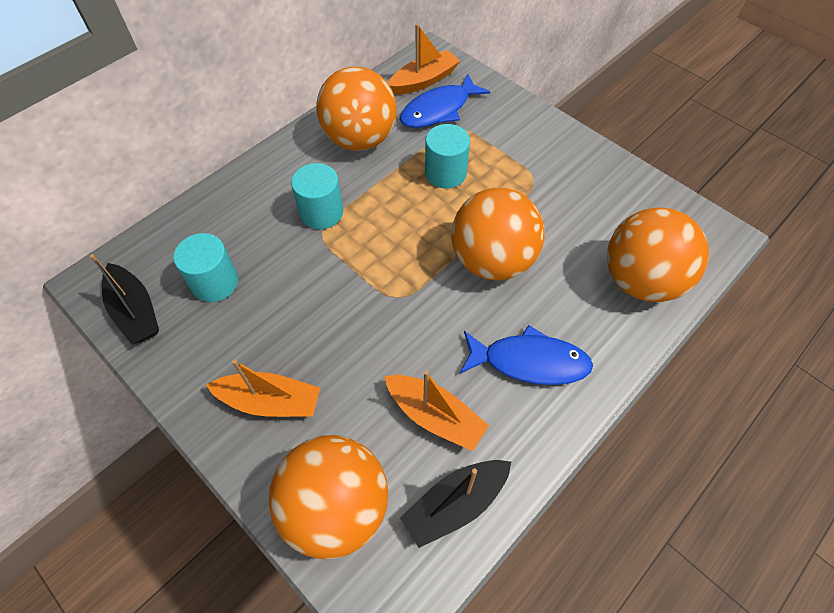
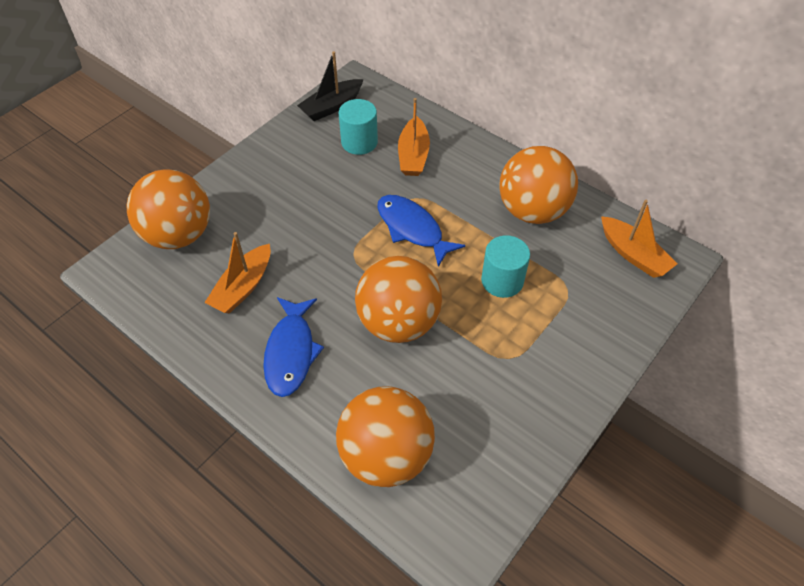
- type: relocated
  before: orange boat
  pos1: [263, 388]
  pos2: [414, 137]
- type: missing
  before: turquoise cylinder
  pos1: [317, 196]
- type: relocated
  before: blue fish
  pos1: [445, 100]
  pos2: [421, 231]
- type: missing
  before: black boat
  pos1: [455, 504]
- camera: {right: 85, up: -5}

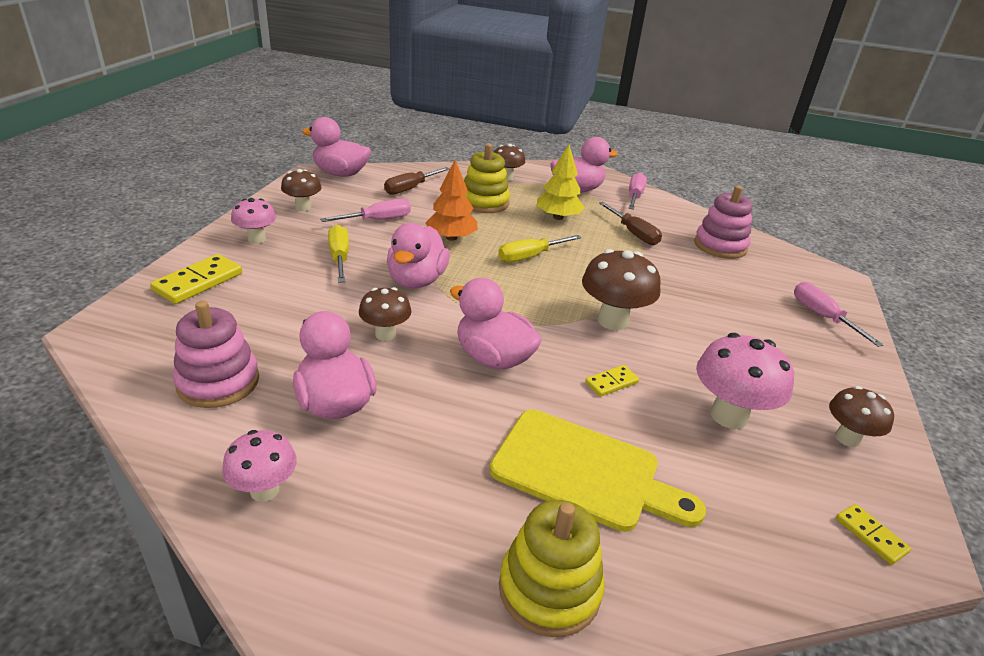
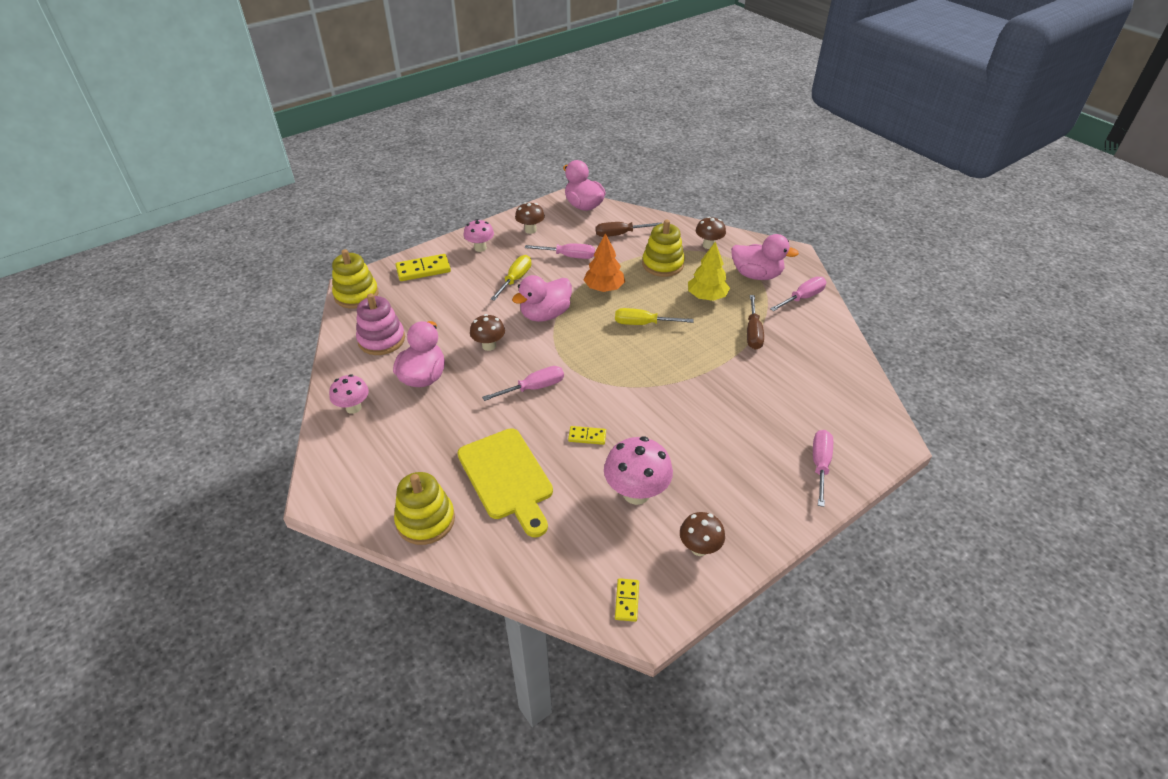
- type: exchanged
  before: pink duck
  after: pink screwdriver
  pos1: [496, 323]
  pos2: [523, 383]
- type: missing
  before: brown mushroom
  pos1: [621, 289]
- type: missing
  before: pink stacking toy
  pos1: [723, 222]
- type: appeared
  after: yellow stacking toy
  pos2: [355, 278]
- camera: {right: 40, up: 10}

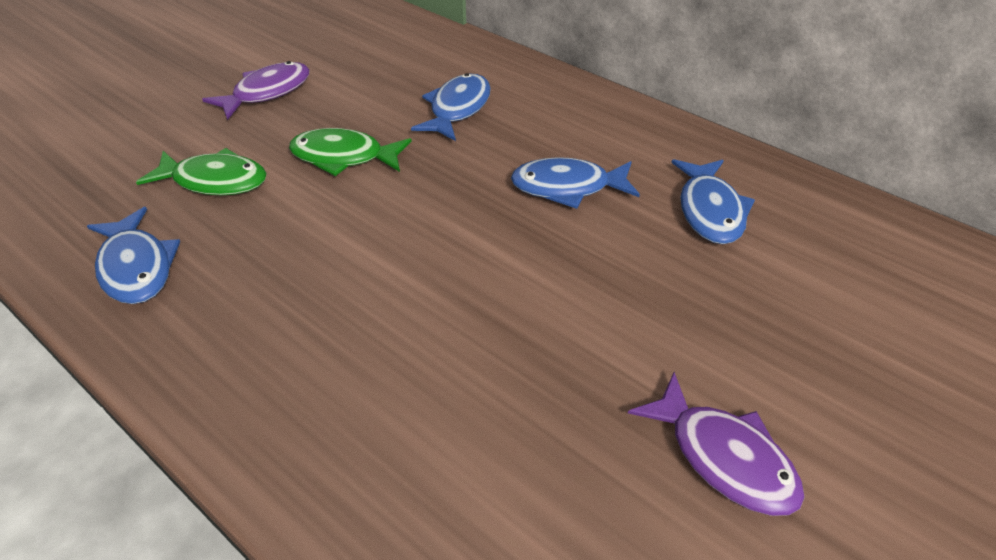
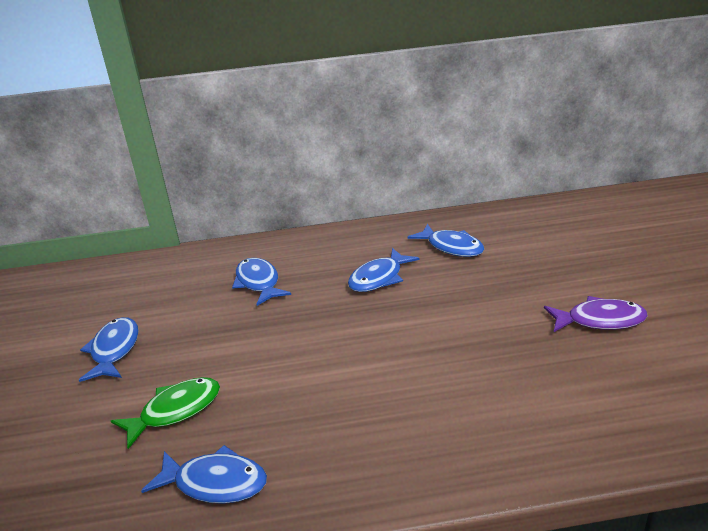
- type: colour
  before: purple fish
  after: blue fish
  pos1: [256, 90]
  pos2: [109, 349]
- type: missing
  before: green fish
  pos1: [350, 152]
- camera: {right: -45, up: -15}

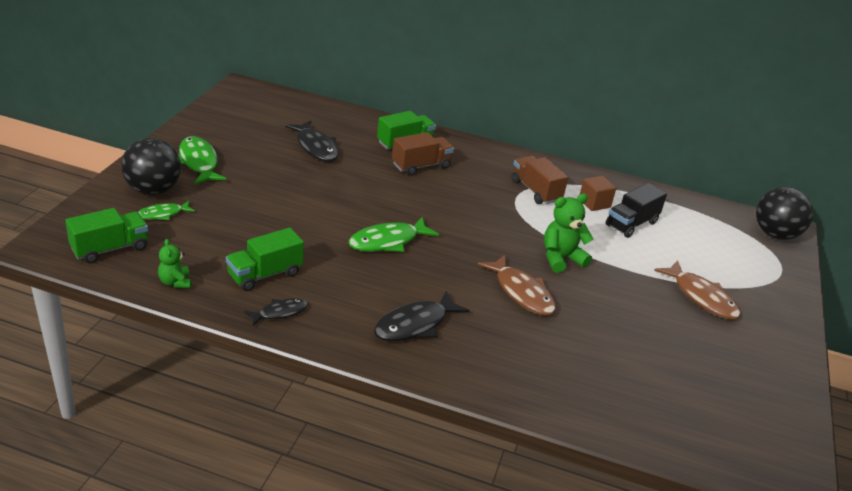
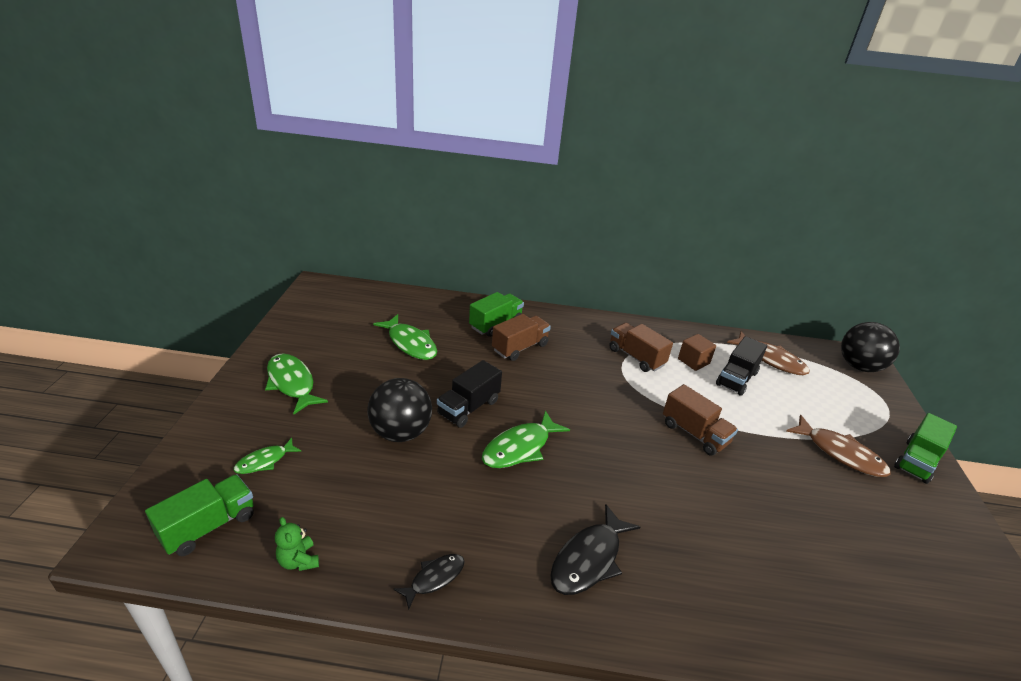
- type: relocated
  before: black ball
  pos1: [151, 166]
  pos2: [399, 410]
- type: relocated
  before: green truck
  pos1: [265, 259]
  pos2: [925, 448]
- type: colour
  before: black fish
  after: green fish
  pos1: [311, 141]
  pos2: [405, 337]
- type: relocated
  before: brown fish
  pos1: [517, 285]
  pos2: [768, 353]
- type: exchanged
  before: green teddy bear
  after: brown truck
  pos1: [568, 233]
  pos2: [700, 420]
- type: appeared
  after: black truck
  pos2: [469, 394]
- camera: {right: -10, up: 0}

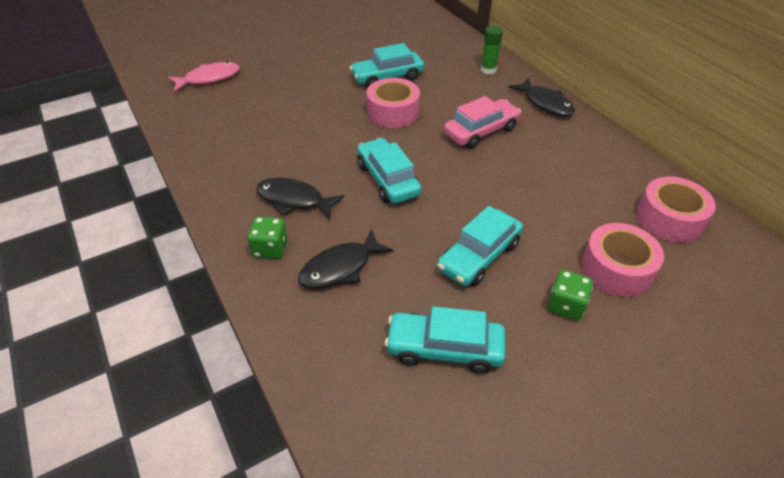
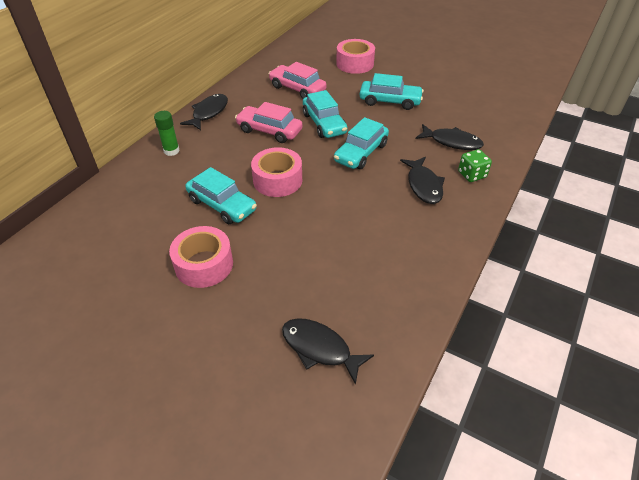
- type: colour
  before: pink fish
  after: black fish
  pos1: [204, 77]
  pos2: [328, 351]
- type: relocated
  before: turquoise car
  pos1: [445, 340]
  pos2: [325, 114]
- type: missing
  before: green dice
  pos1: [570, 295]
- type: relocated
  before: pink tape
  pos1: [676, 210]
  pos2: [201, 257]
- type: appeared
  after: pink car
  pos2: [297, 80]
- camera: {right: -120, up: 0}

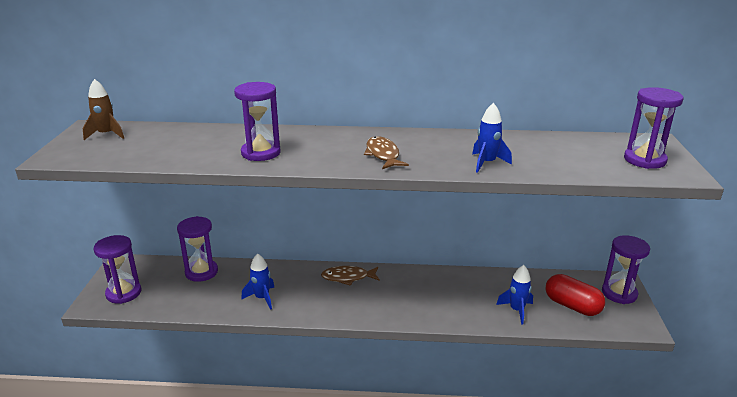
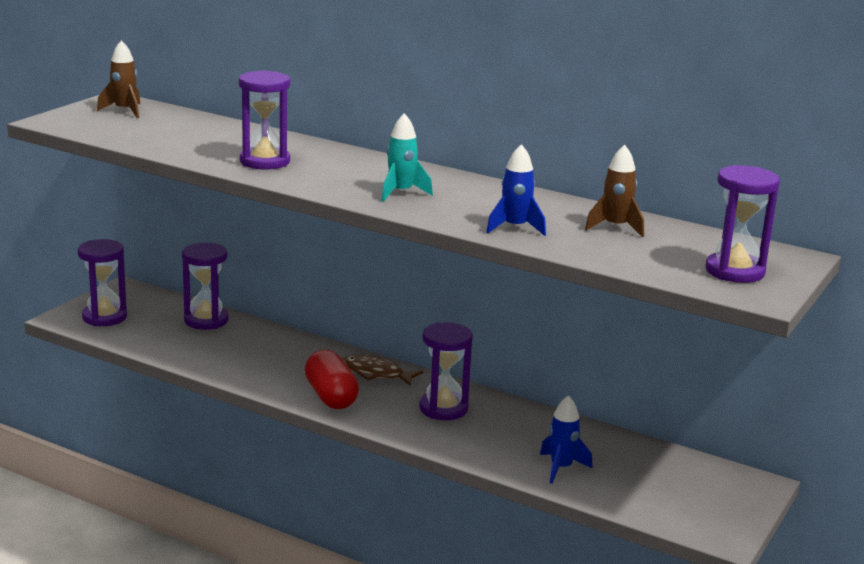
- type: missing
  before: blue rocket
  pos1: [258, 281]
- type: exchanged
  before: brown fish
  after: turquoise rocket
  pos1: [386, 152]
  pos2: [407, 157]
- type: relocated
  before: red capsule
  pos1: [575, 295]
  pos2: [332, 379]
- type: relocated
  before: purple hourglass
  pos1: [626, 269]
  pos2: [446, 371]
- type: appeared
  after: brown rocket
  pos2: [614, 191]
- camera: {right: 25, up: -5}

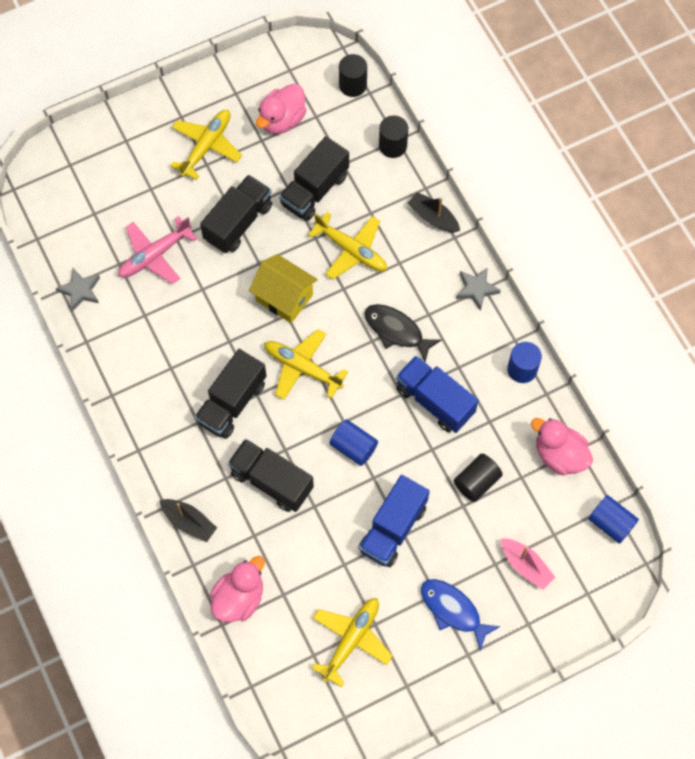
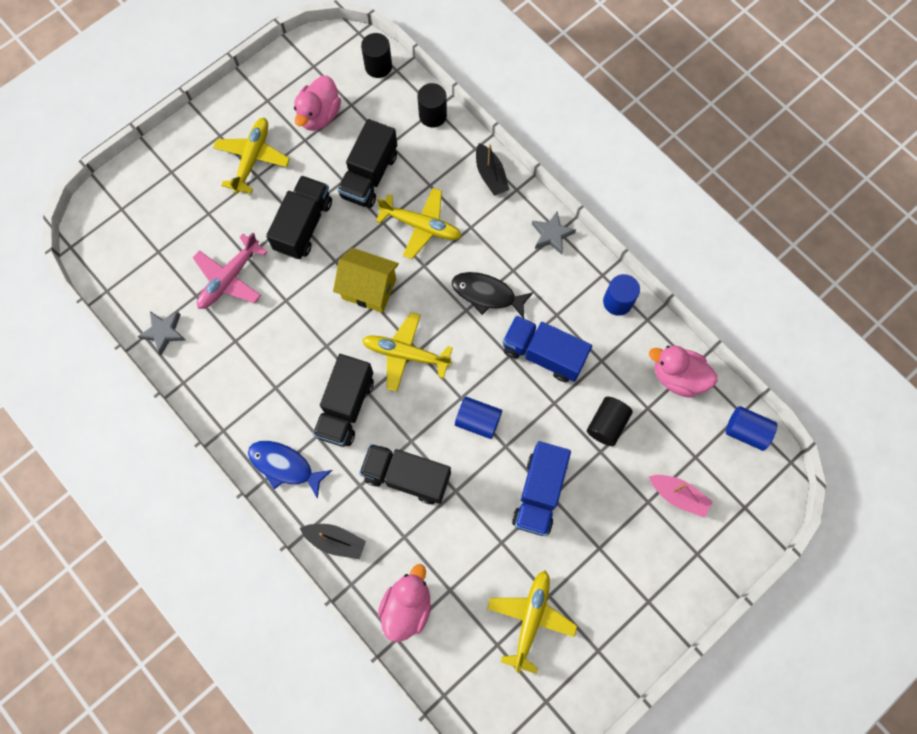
- type: spun
  before: black boat
  pos1: [433, 212]
  pos2: [493, 169]
  turn: -135
- type: relocated
  before: blue fish
  pos1: [461, 615]
  pos2: [290, 470]
- camera: {right: -15, up: 5}

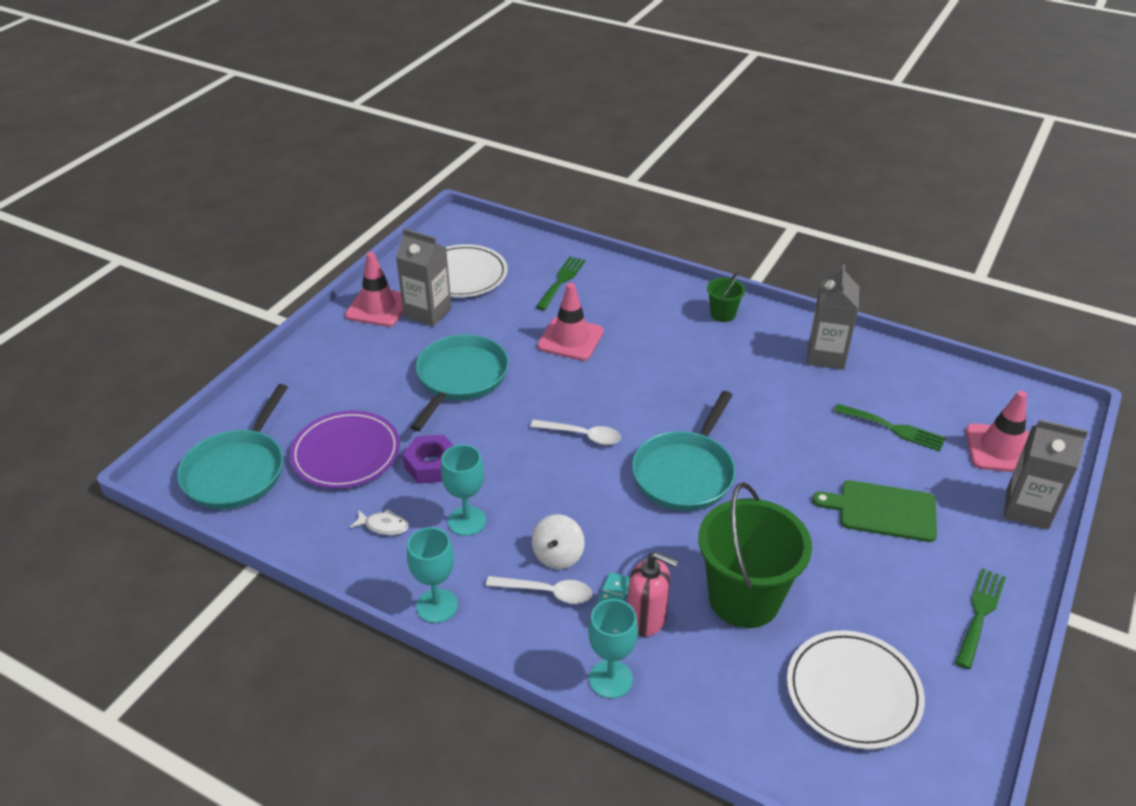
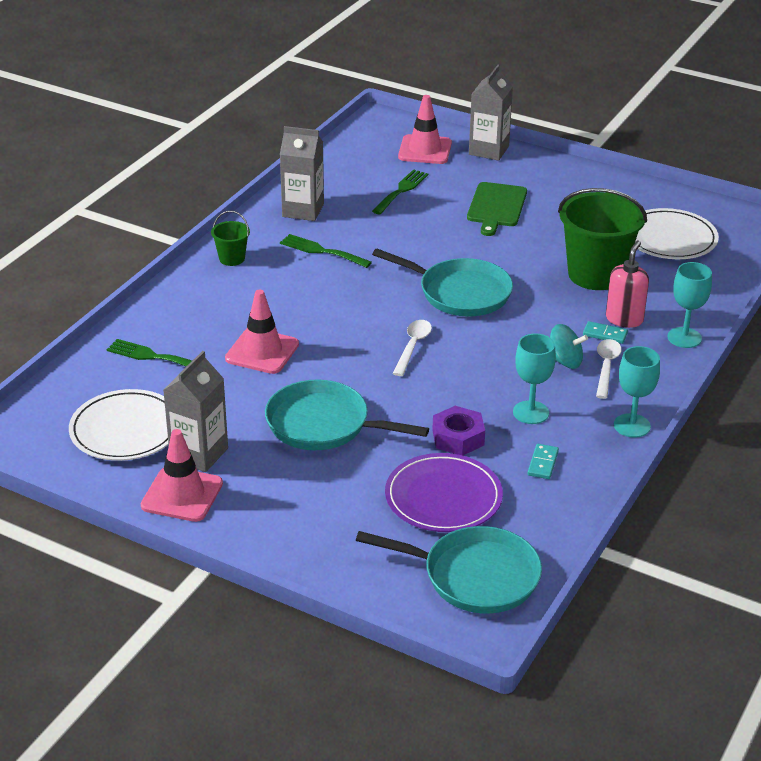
- type: exchanged
  before: white fish
  after: turquoise domino
  pos1: [379, 522]
  pos2: [543, 461]
- type: colour
  before: white spinning top
  after: turquoise spinning top
  pos1: [558, 541]
  pos2: [569, 346]
- type: relocated
  before: green fork
  pos1: [980, 618]
  pos2: [326, 251]
- camera: {right: -90, up: -5}

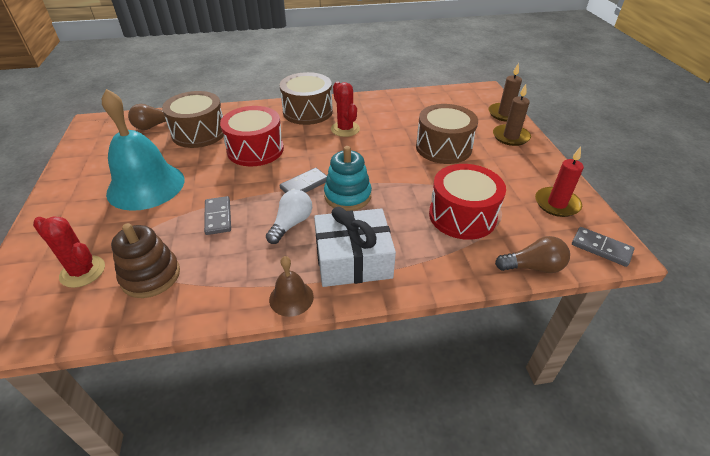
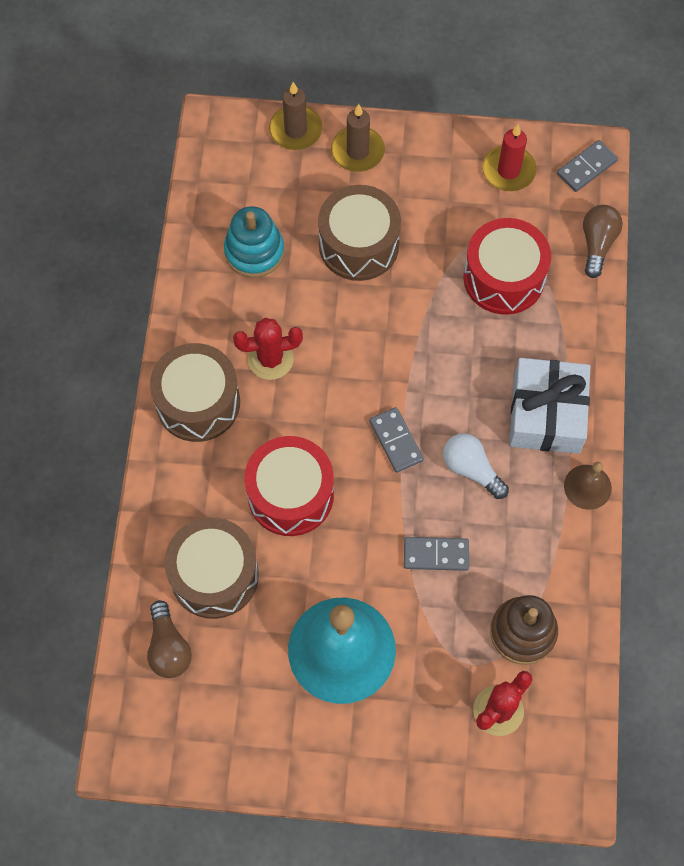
- type: relocated
  before: turquoise stacking toy
  pos1: [348, 178]
  pos2: [254, 242]
- camera: {right: -75, up: 25}

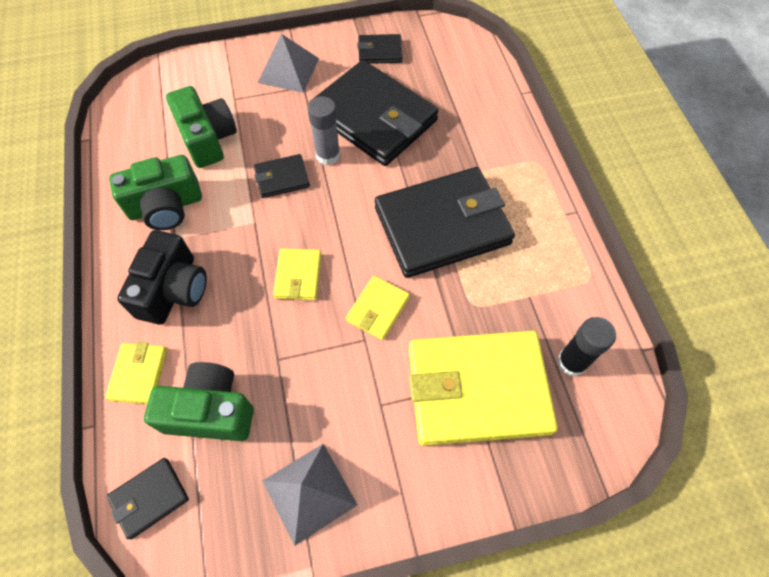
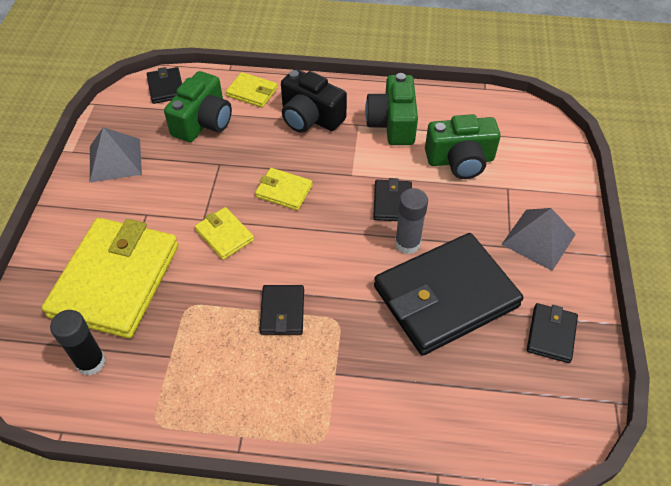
- type: size
  before: black wallet
  pos1: [445, 222]
  pos2: [281, 310]
  scale: 0.45
- camera: {right: 110, up: -10}

